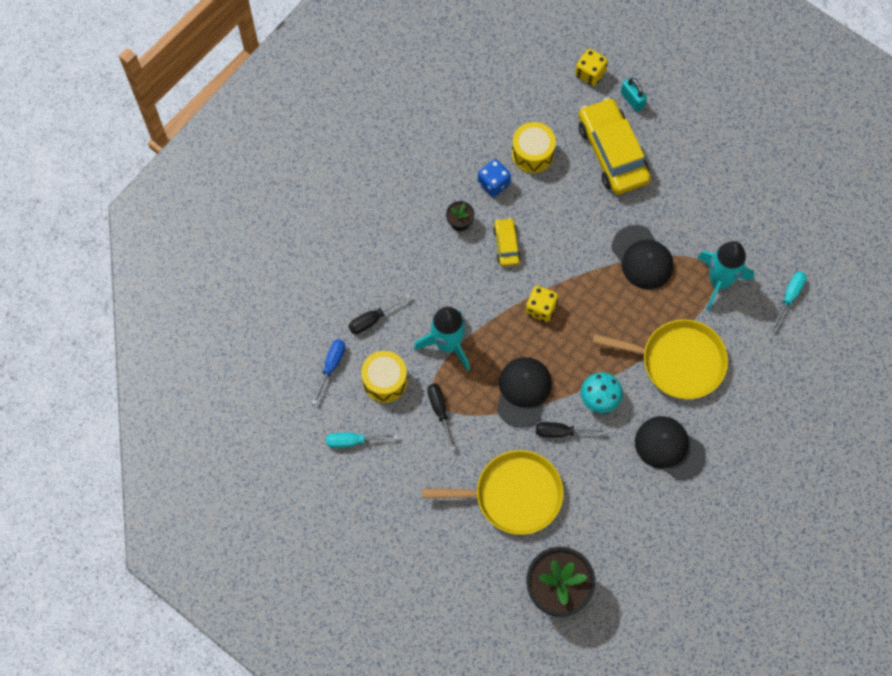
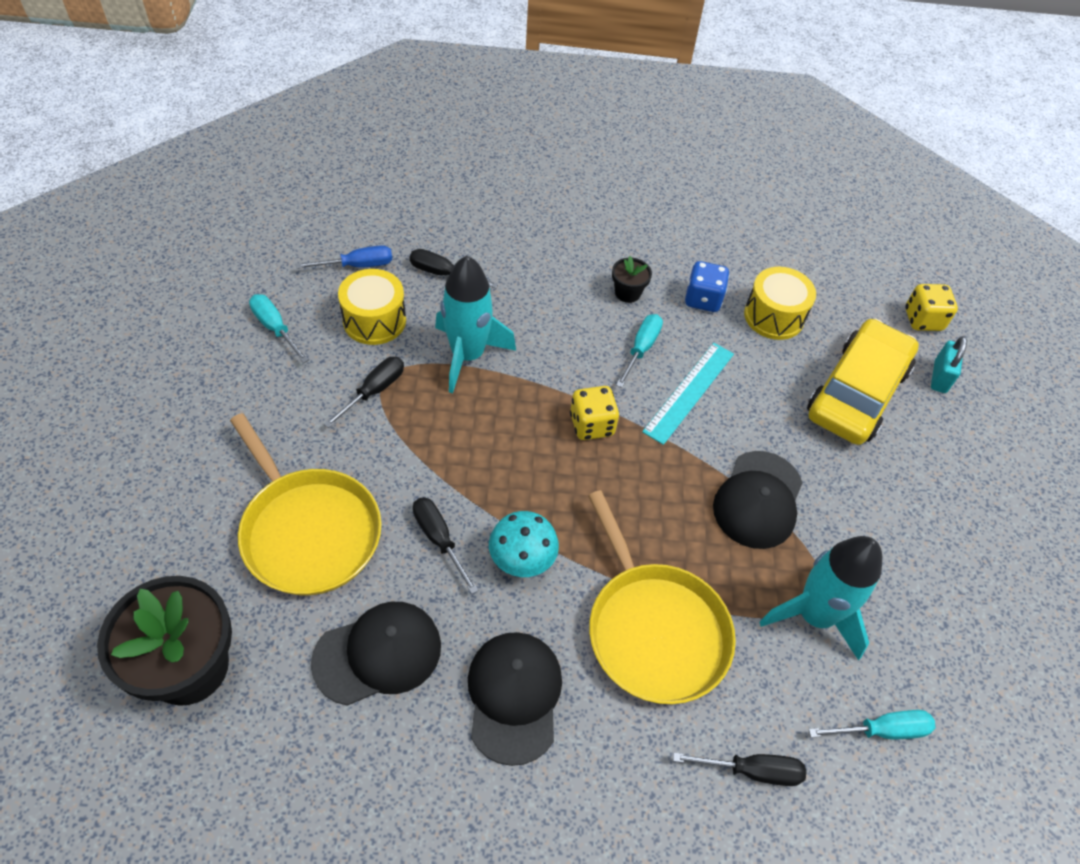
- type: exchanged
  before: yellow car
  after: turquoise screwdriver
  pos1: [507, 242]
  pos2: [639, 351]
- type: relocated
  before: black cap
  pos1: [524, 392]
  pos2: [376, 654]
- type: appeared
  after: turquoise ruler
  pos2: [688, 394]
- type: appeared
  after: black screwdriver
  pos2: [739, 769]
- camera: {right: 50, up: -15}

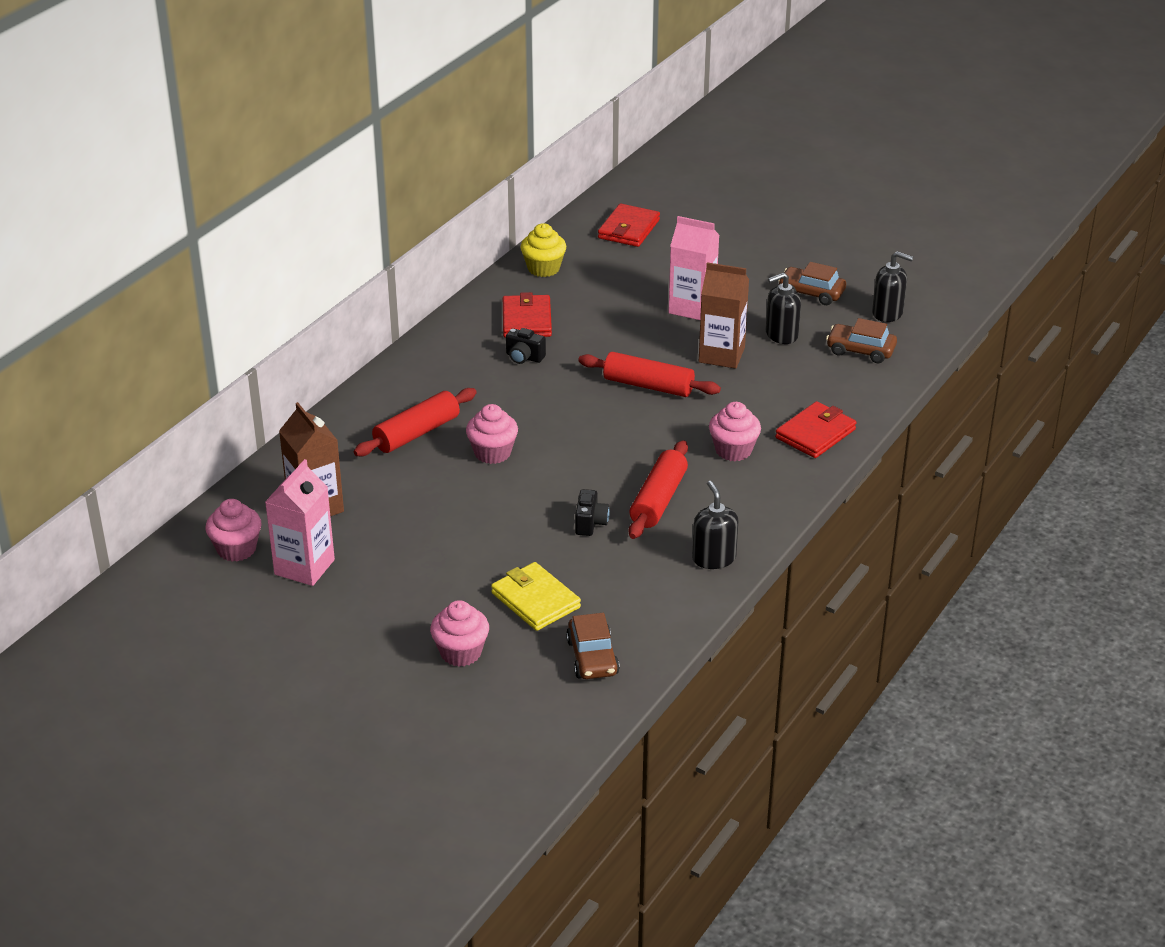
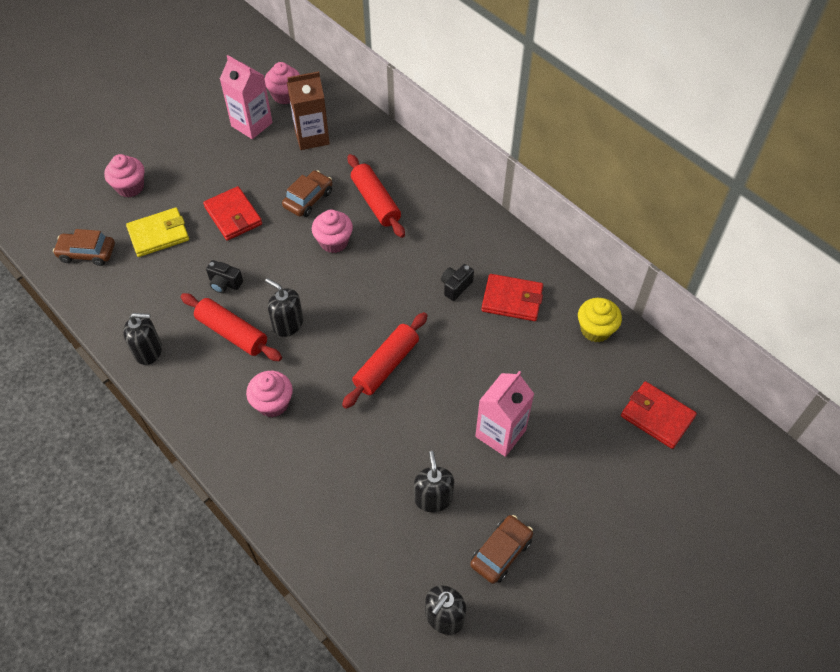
- type: missing
  before: brown carton
  pos1: [724, 315]
- type: relocated
  before: red wallet
  pos1: [816, 429]
  pos2: [232, 213]
- type: relocated
  before: brown car
  pos1: [861, 340]
  pos2: [307, 193]
- type: appeared
  after: black soap dispenser
  pos2: [284, 307]
- camera: {right: 105, up: 20}

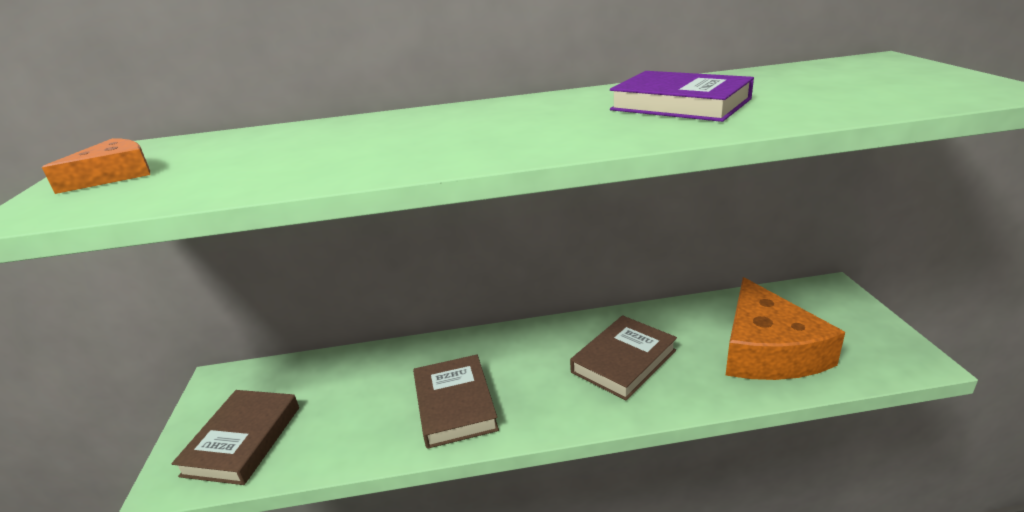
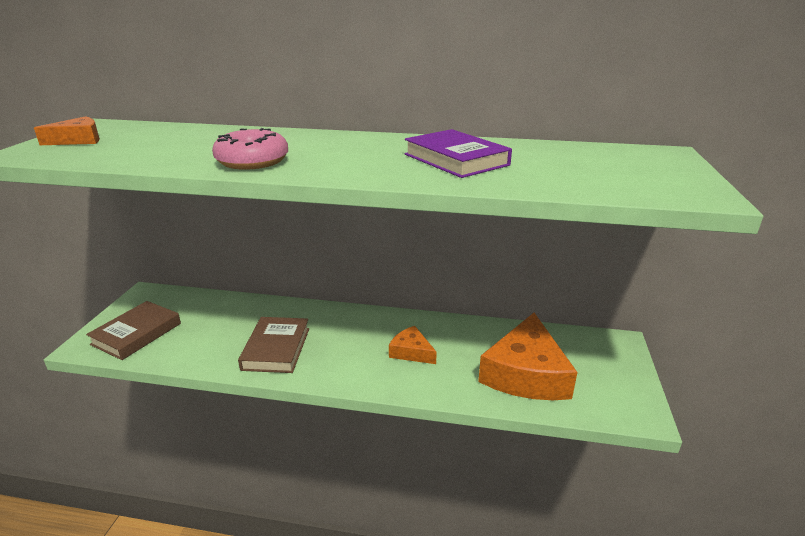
- type: exchanged
  before: brown book
  after: orange cheese
  pos1: [623, 358]
  pos2: [413, 345]
- type: appeared
  after: pink donut
  pos2: [250, 149]
- camera: {right: 15, up: 0}

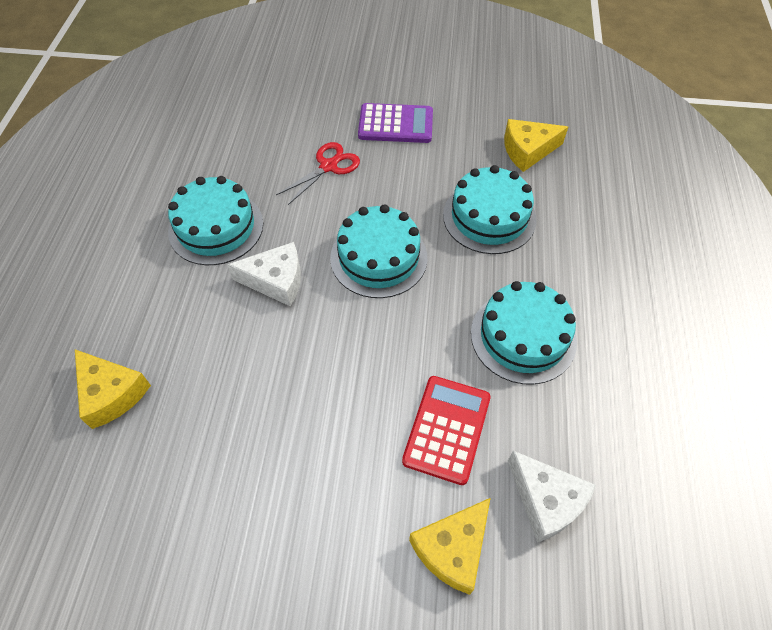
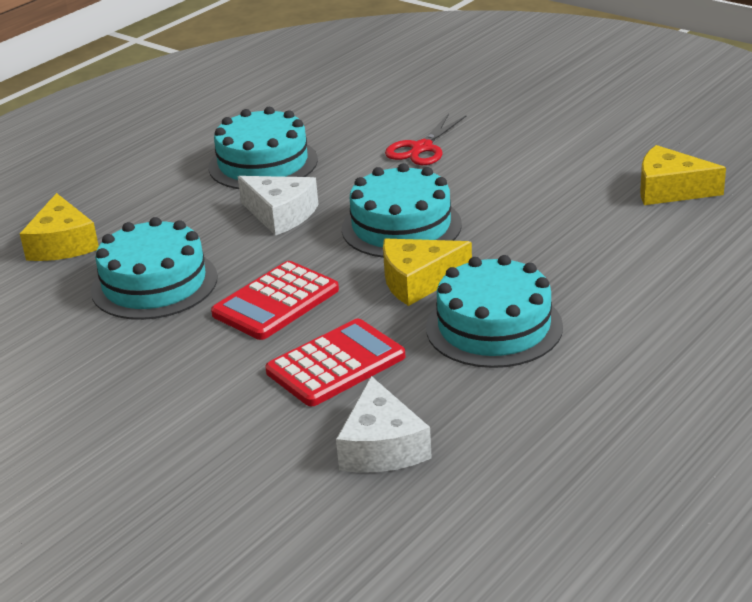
- type: spun
  before: red scissors
  pos1: [318, 173]
  pos2: [426, 139]
  turn: 135
- type: missing
  before: purple calculator
  pos1: [395, 123]
- type: relocated
  before: yellow cheese
  pos1: [449, 546]
  pos2: [427, 272]
- type: relocated
  before: turquoise cake
  pos1: [490, 209]
  pos2: [154, 268]
- type: appeared
  after: red calculator
  pos2: [275, 300]
- camera: {right: 35, up: -25}

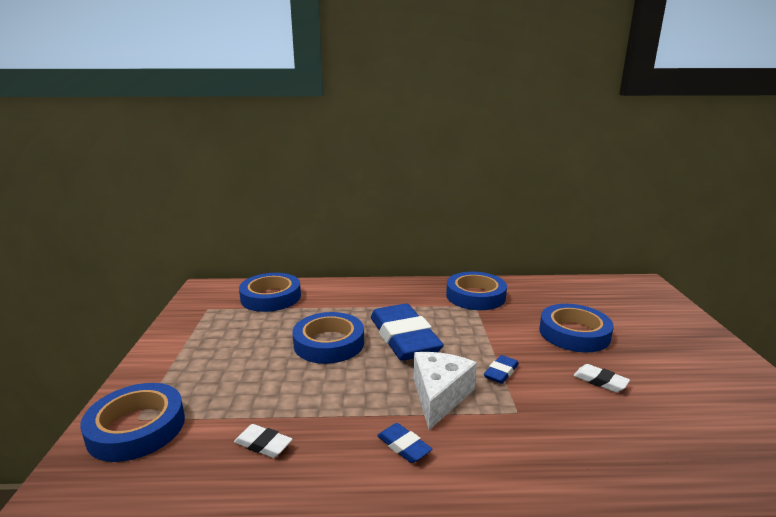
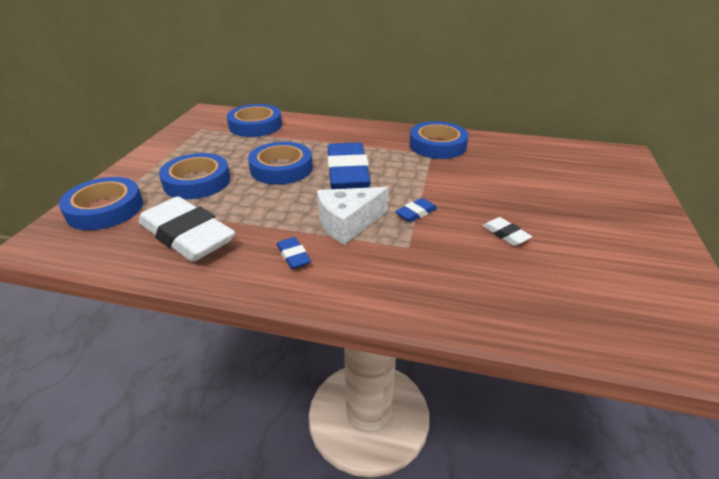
- type: size
  before: white eraser
  pos1: [263, 441]
  pos2: [187, 229]
  scale: 2.38
- type: spun
  before: white cheese
  pos1: [445, 391]
  pos2: [353, 216]
  turn: -150
- type: relocated
  before: blue tape
  pos1: [576, 328]
  pos2: [194, 176]
- camera: {right: 15, up: 15}

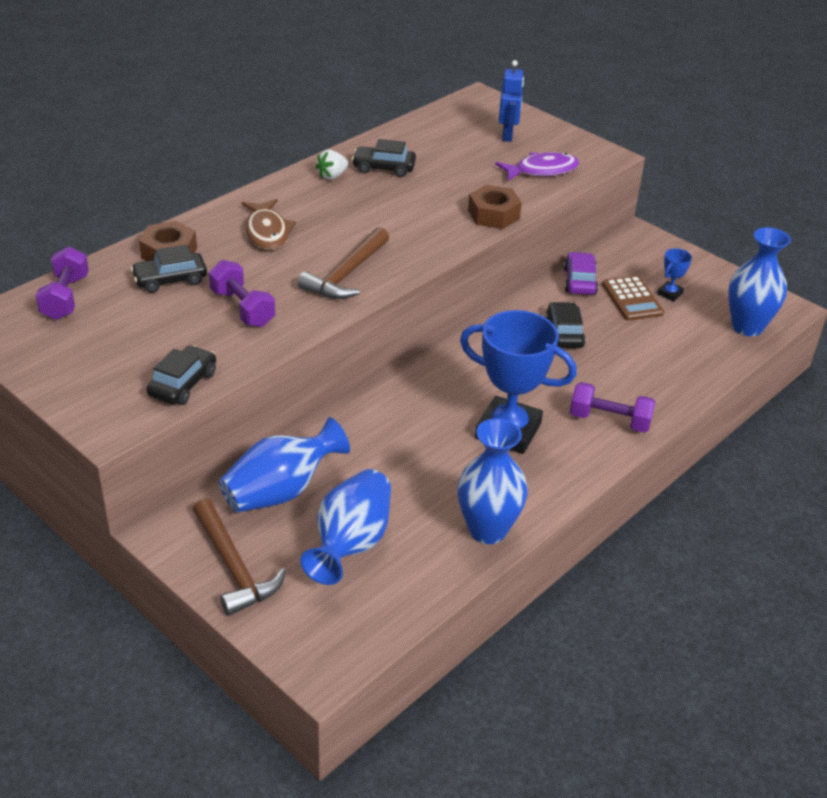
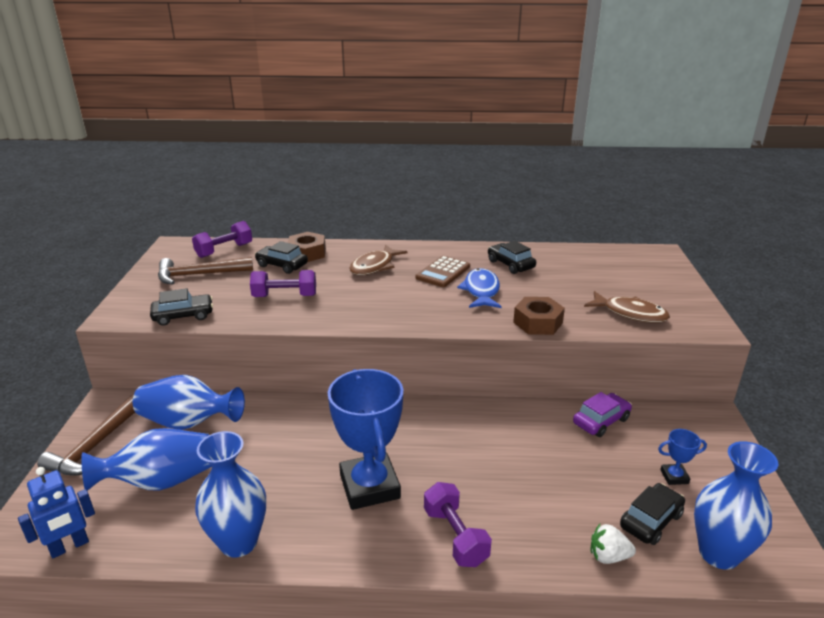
- type: spun
  before: purple dumbbell
  pos1: [242, 293]
  pos2: [283, 283]
  turn: 75
- type: relocated
  before: brown hammer
  pos1: [343, 263]
  pos2: [205, 271]
- type: relocated
  before: white strawberry
  pos1: [332, 165]
  pos2: [613, 544]
- type: colour
  before: purple fish
  after: brown fish
  pos1: [537, 166]
  pos2: [627, 307]
- type: relocated
  before: blue robot
  pos1: [511, 101]
  pos2: [56, 512]
- type: relocated
  before: black car
  pos1: [565, 325]
  pos2: [652, 514]
- type: relocated
  before: brown calculator
  pos1: [633, 298]
  pos2: [442, 271]
- type: appeared
  after: blue fish
  pos2: [479, 288]
- camera: {right: 50, up: -10}

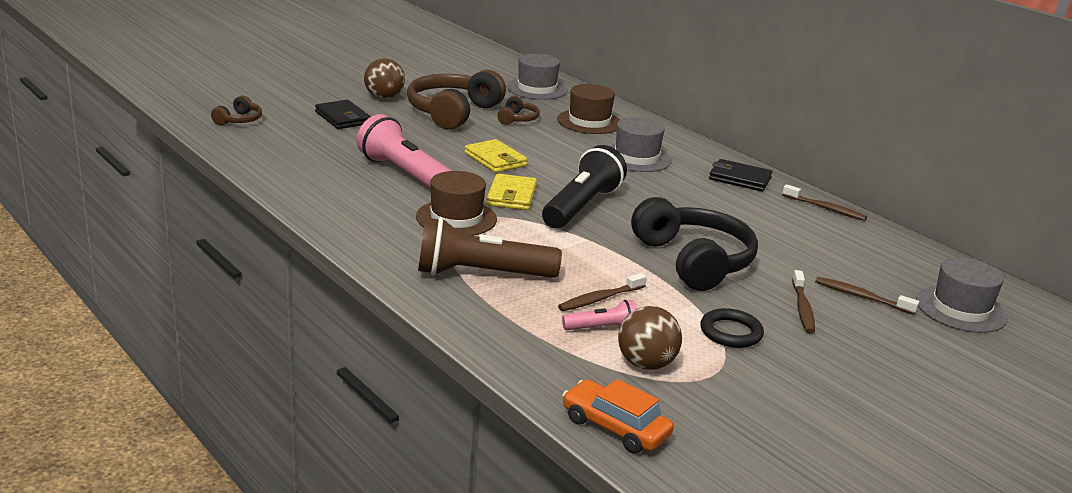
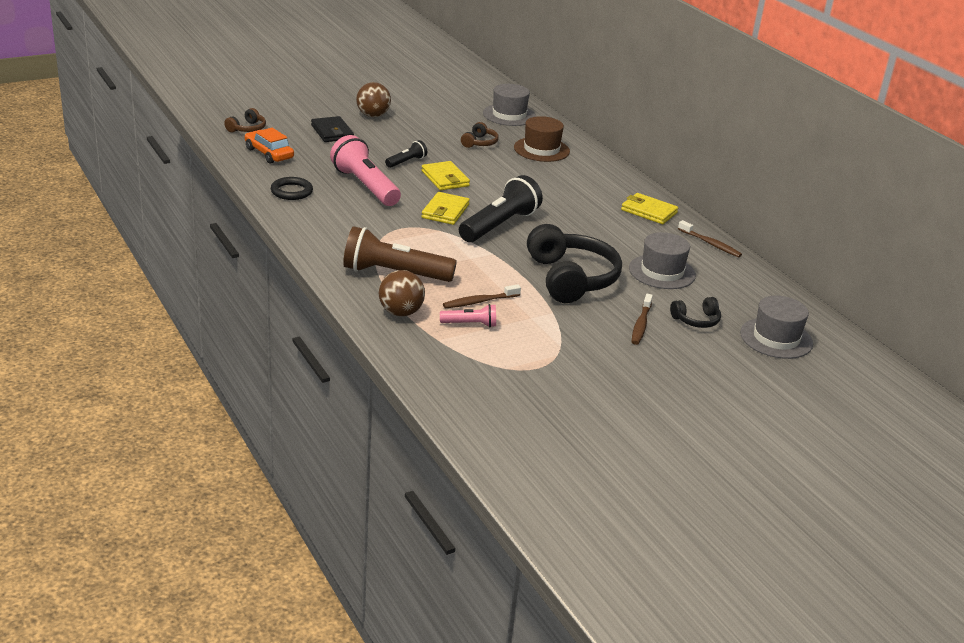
- type: missing
  before: brown headphones
  pos1: [456, 99]
- type: missing
  before: brown hat
  pos1: [456, 203]
- type: relocated
  before: orange car
  pos1: [618, 416]
  pos2: [269, 146]
- type: relocated
  before: grey hat
  pos1: [641, 144]
  pos2: [662, 260]
- type: relocated
  before: brown ball
  pos1: [650, 338]
  pos2: [402, 293]
- type: relocated
  before: black ring
  pos1: [732, 328]
  pos2: [292, 188]
- type: colour
  before: black wallet
  after: yellow wallet
  pos1: [741, 175]
  pos2: [649, 208]
- type: exchanged
  before: brown toothbrush
  after: black headphones
  pos1: [867, 296]
  pos2: [695, 312]
- type: appeared
  after: black flashlight
  pos2: [406, 154]
- camera: {right: 10, up: 5}

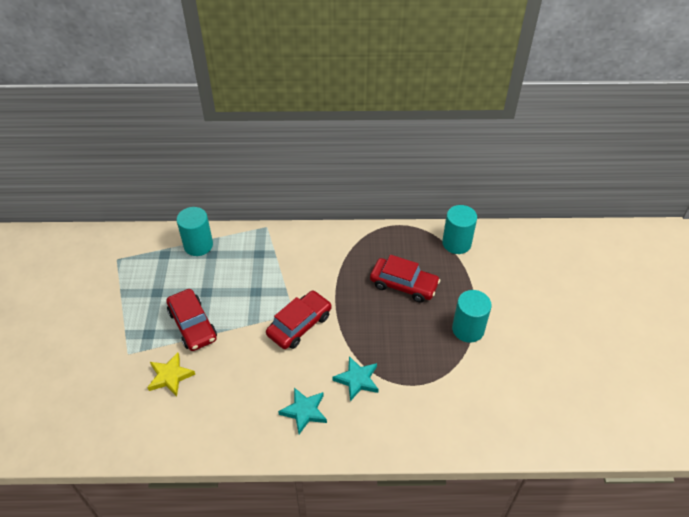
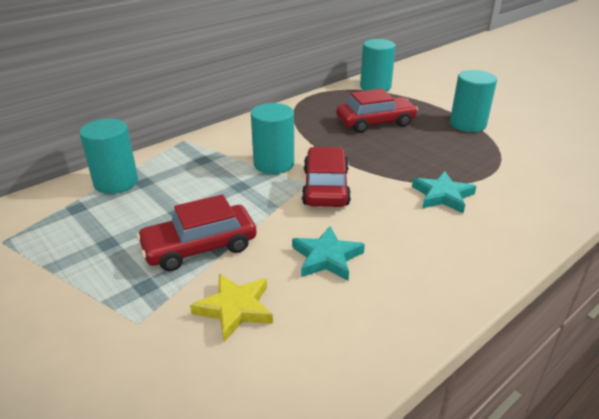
- type: spun
  before: red car
  pos1: [191, 320]
  pos2: [197, 232]
  turn: 135
- type: relocated
  before: turquoise star
  pos1: [302, 411]
  pos2: [328, 253]
- type: appeared
  after: turquoise cylinder
  pos2: [272, 138]
- camera: {right: -40, up: -15}

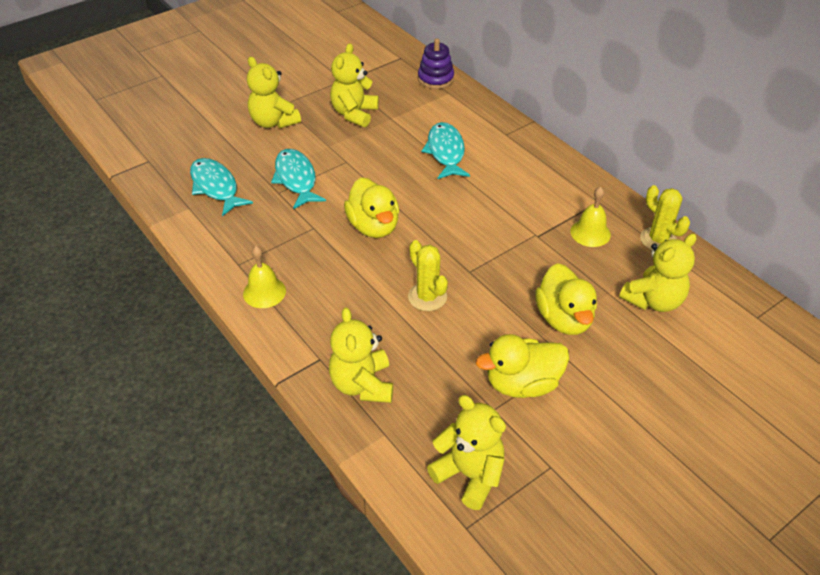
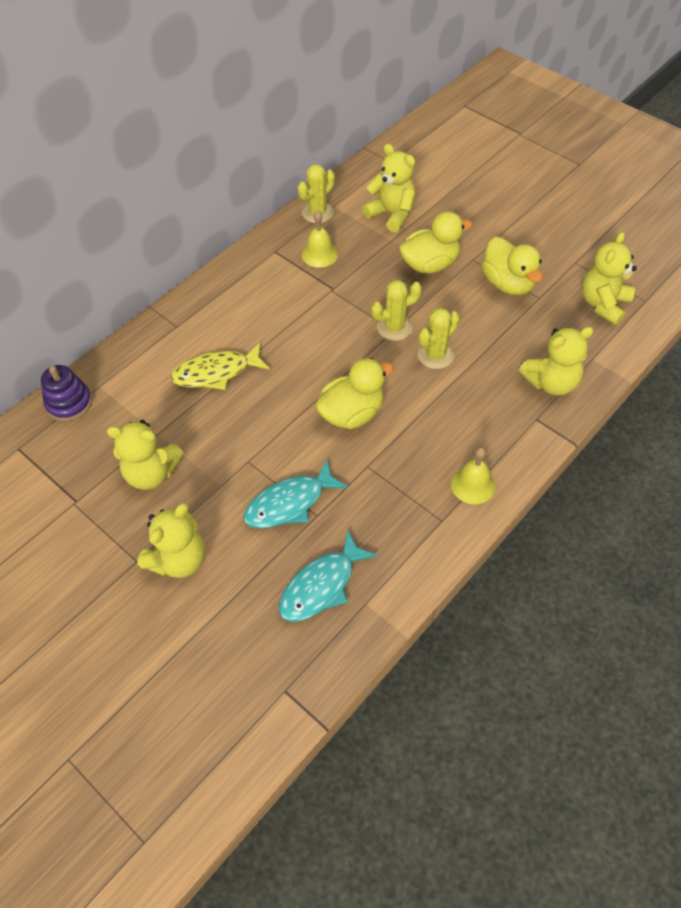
- type: colour
  before: turquoise fish
  after: yellow fish
  pos1: [446, 150]
  pos2: [220, 366]
- type: appeared
  after: yellow cactus
  pos2: [396, 310]
- camera: {right: -100, up: 10}

